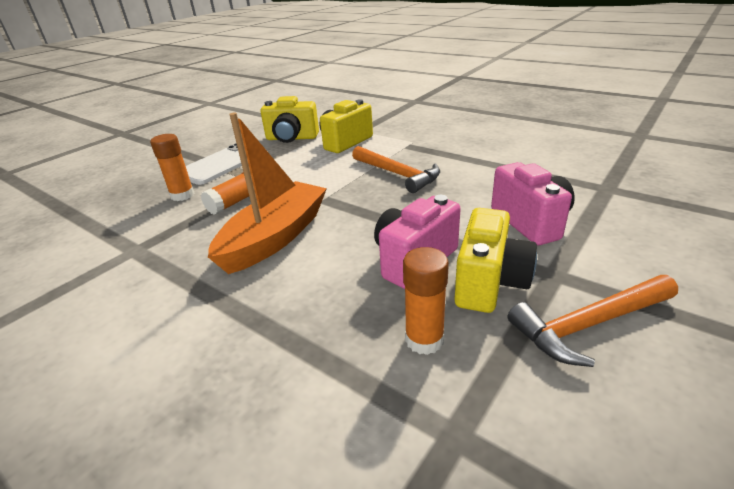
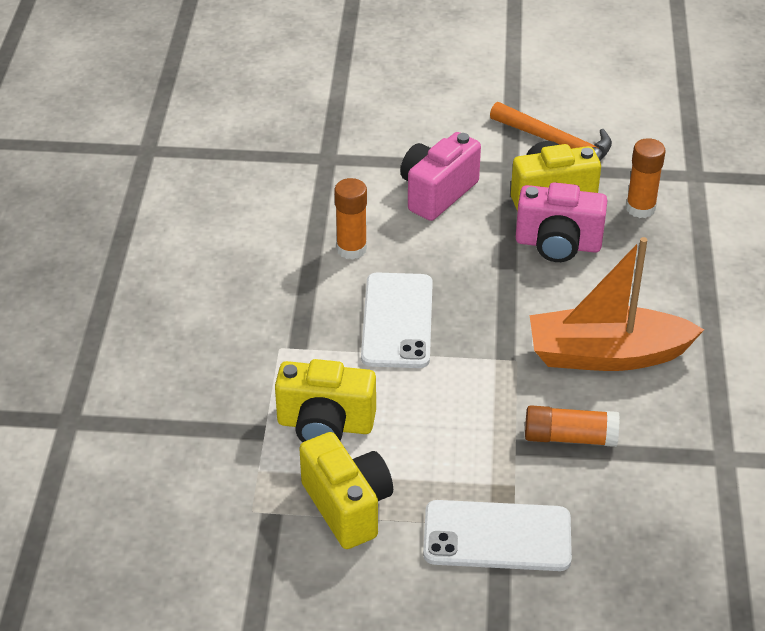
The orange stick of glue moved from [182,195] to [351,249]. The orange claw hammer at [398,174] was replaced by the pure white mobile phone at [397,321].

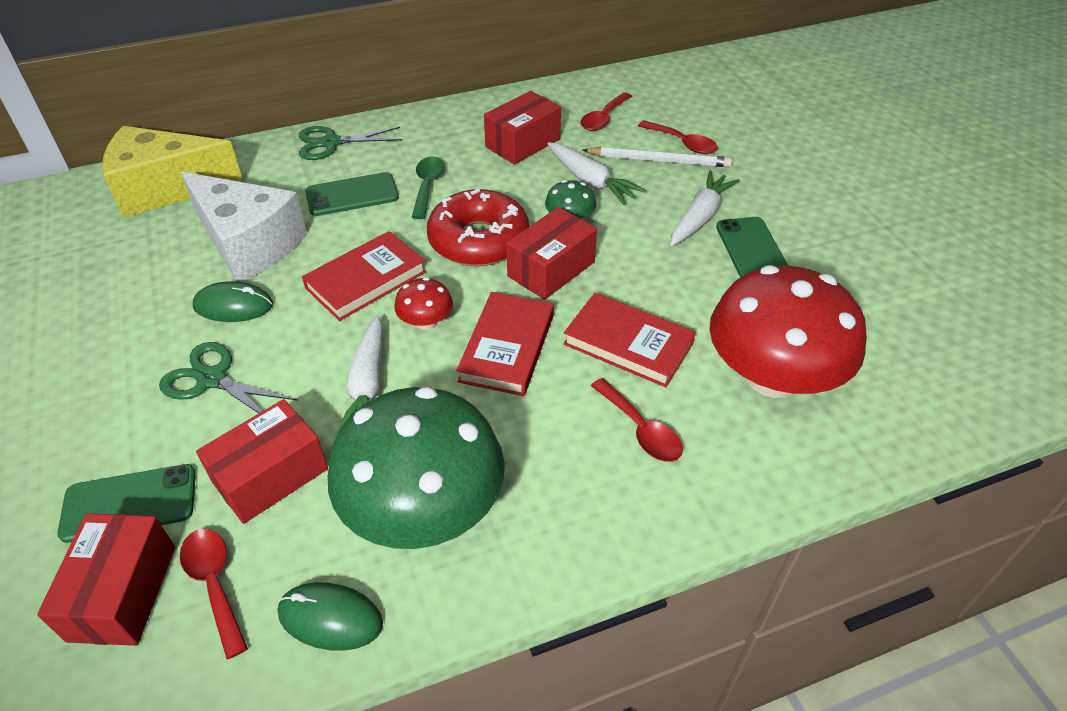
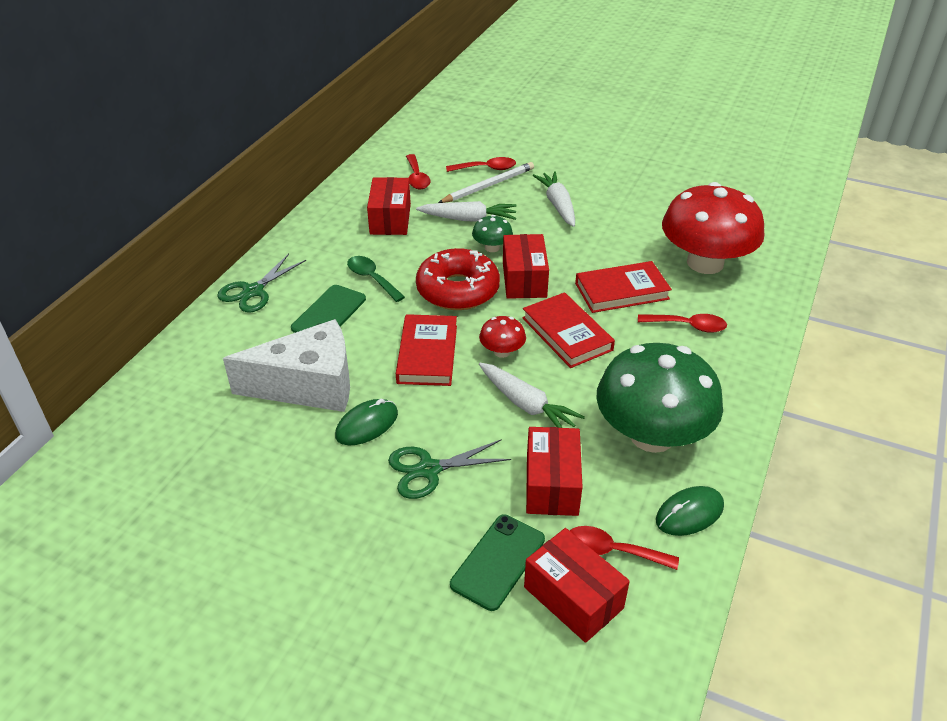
The golden cheese at [166,188] disappeared. The leaf-green mobile phone at [752,250] disappeared.

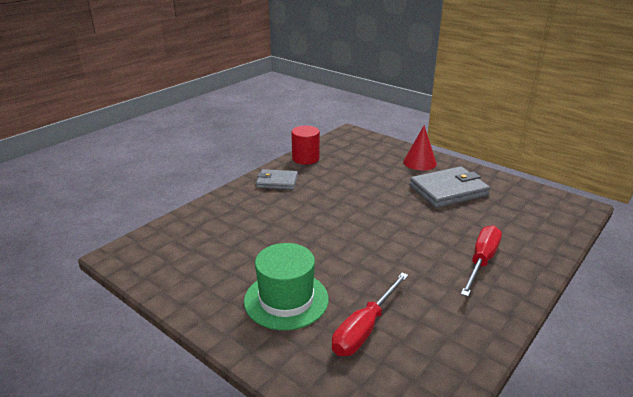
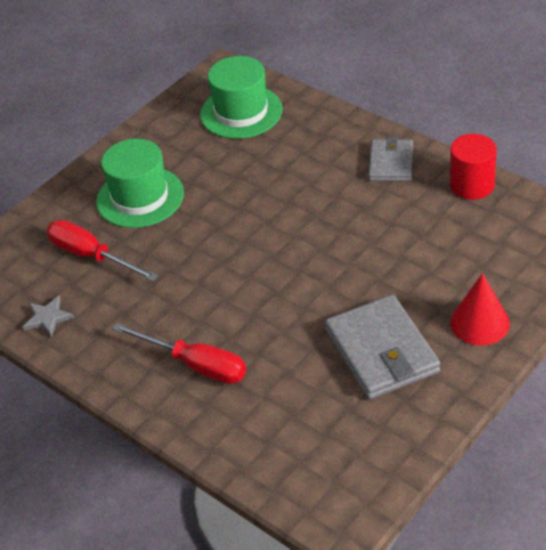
The gray five-pointed star at [48,318] appeared. The leaf-green hat at [241,112] appeared.

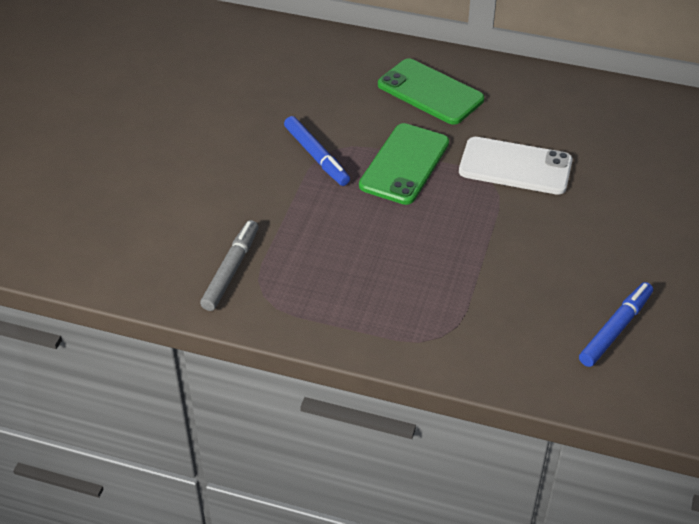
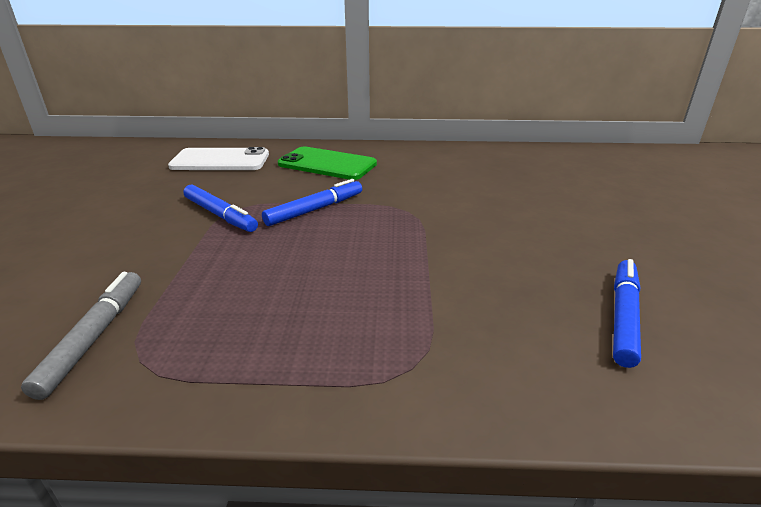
The pure white mobile phone moved from [515,166] to [220,160]. The leaf-green mobile phone at [404,164] was replaced by the cobalt marker pen at [315,209].

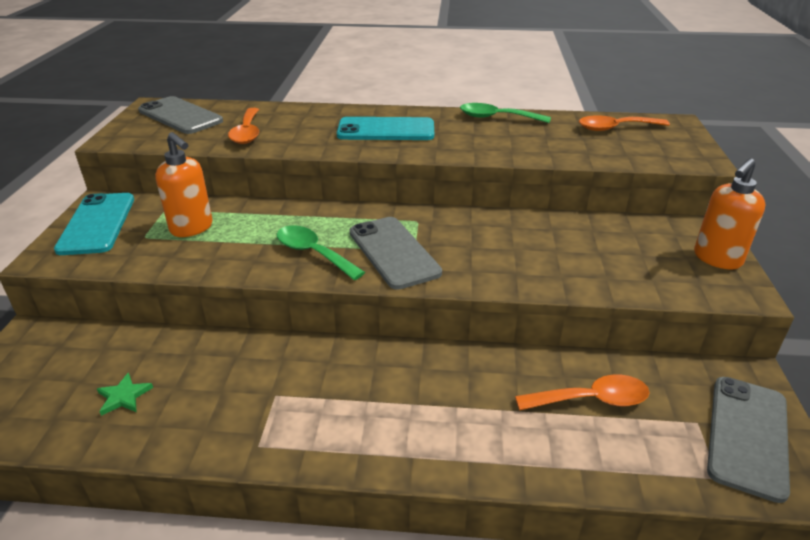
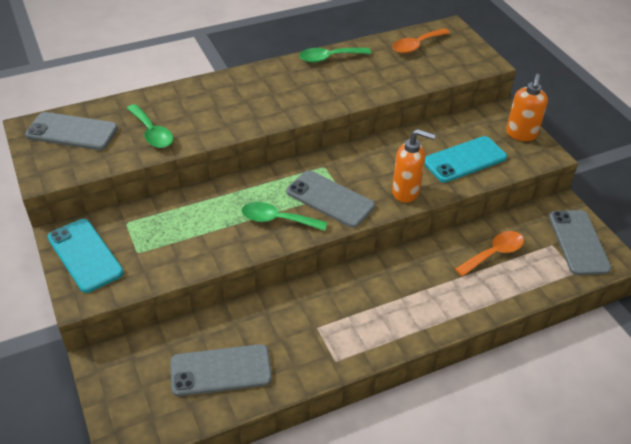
The orange tablespoon at [247,132] became the leaf-green tablespoon at [152,133]. The leaf-green five-pointed star at [124,396] was replaced by the gray mobile phone at [221,370]. The orange pump bottle moved from [192,228] to [406,192]. The teal mobile phone moved from [386,130] to [464,160].

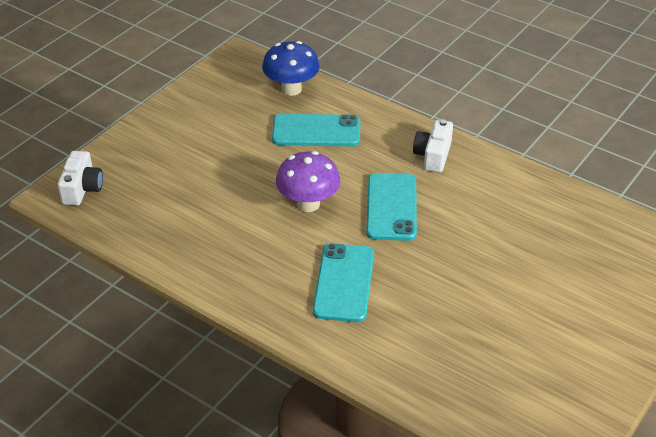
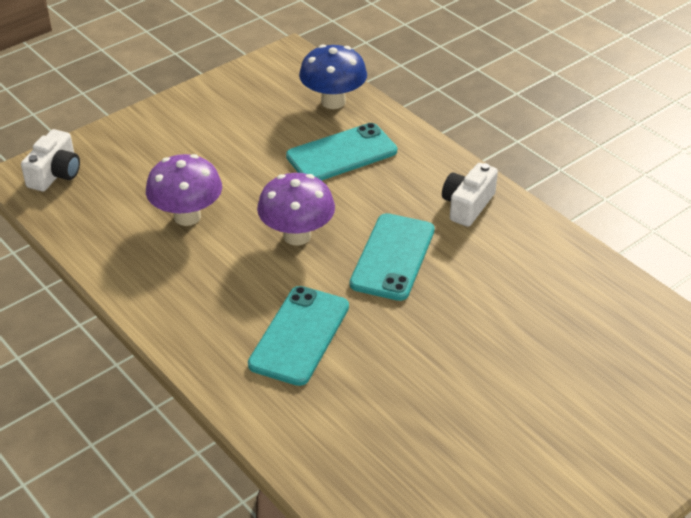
The violet mushroom at [187,216] appeared. The teal mobile phone at [316,131] turned 45 degrees counterclockwise.

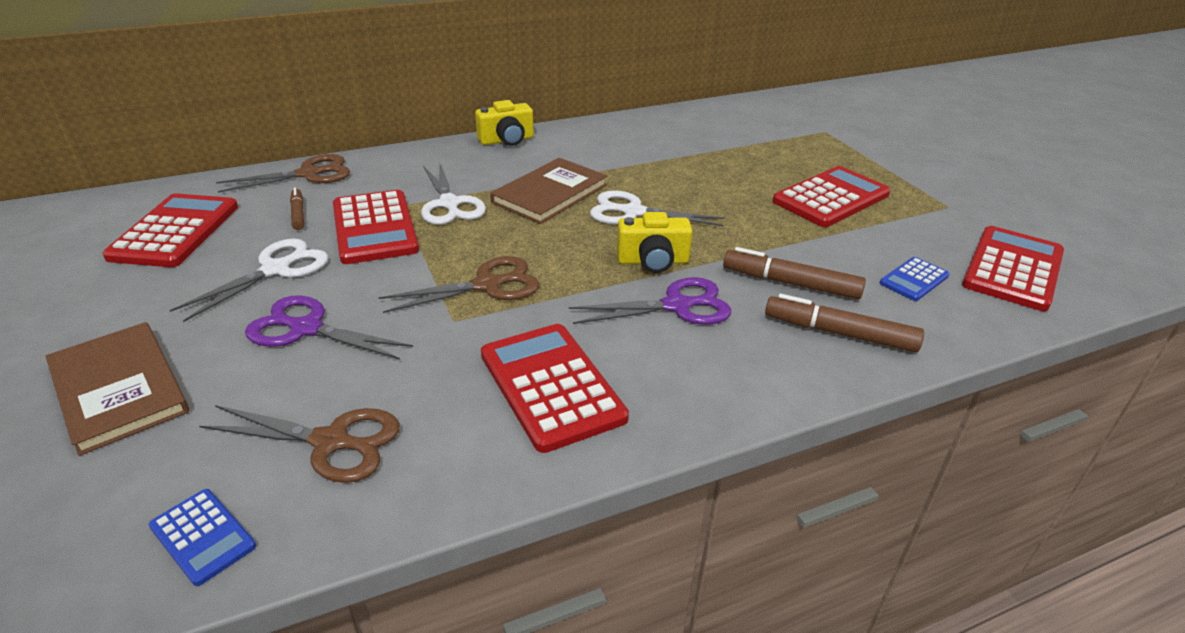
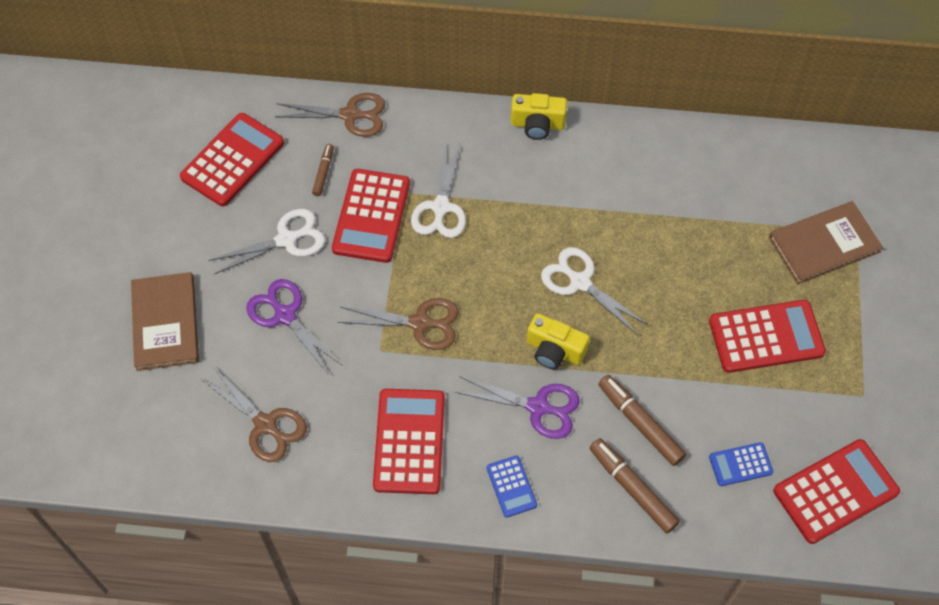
The cobalt pocket calculator moved from [202,536] to [511,486]. The brown hardback moved from [550,194] to [824,244].

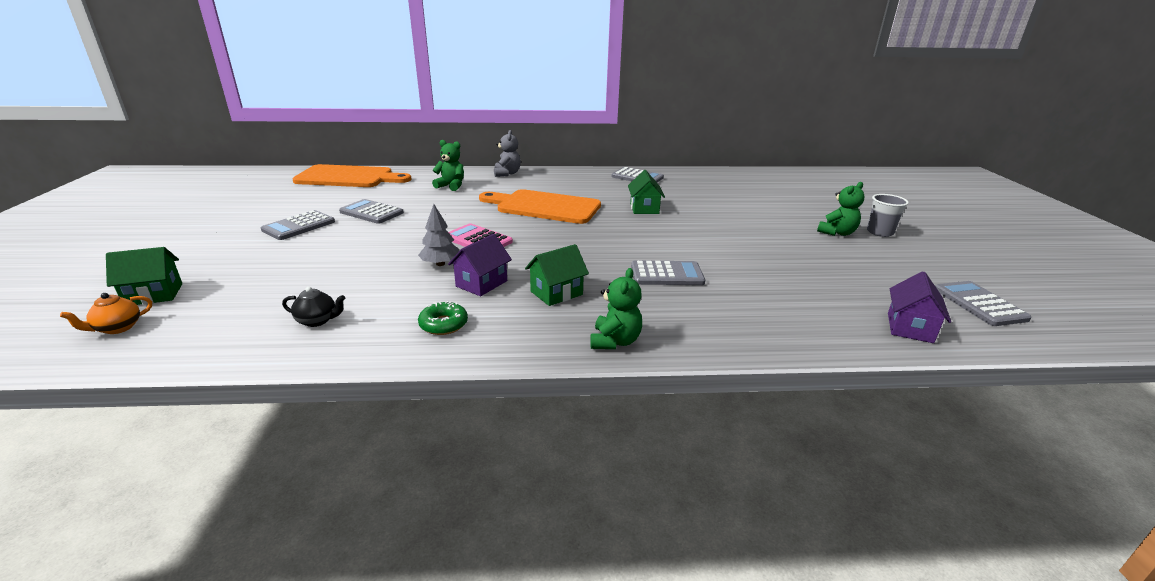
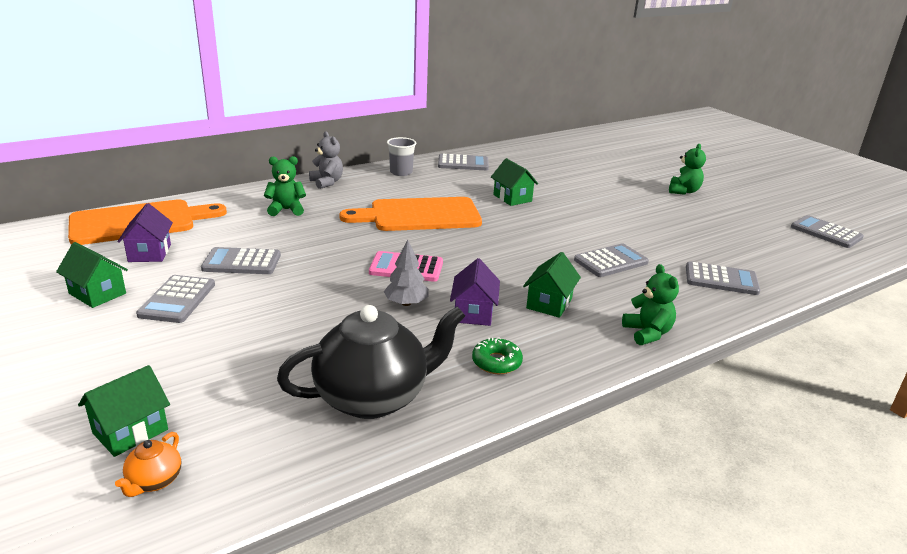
The leaf-green toy house at [97,293] appeared. The violet toy house moved from [910,328] to [150,253]. The ebony teapot at [318,320] changed to 2.46 times the size. The gray beaker moved from [880,232] to [401,172]. The gray pocket calculator at [721,279] appeared.

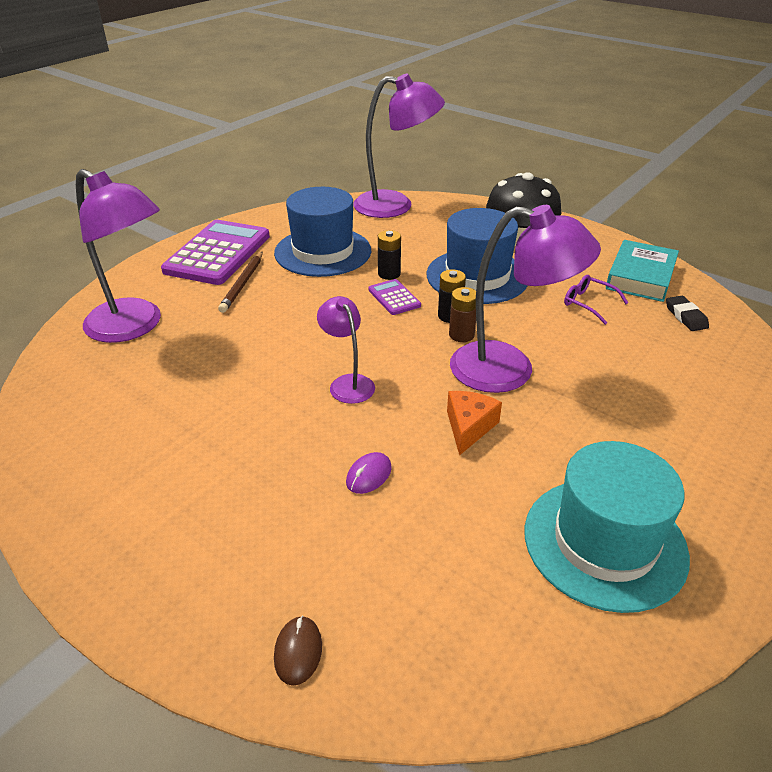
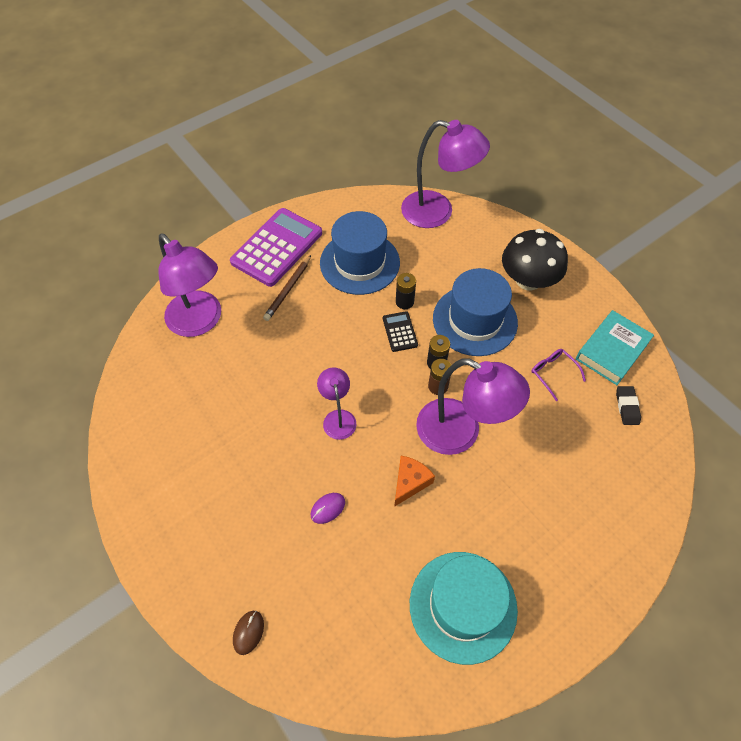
The violet pocket calculator at [394,298] became the ebony pocket calculator at [400,332].

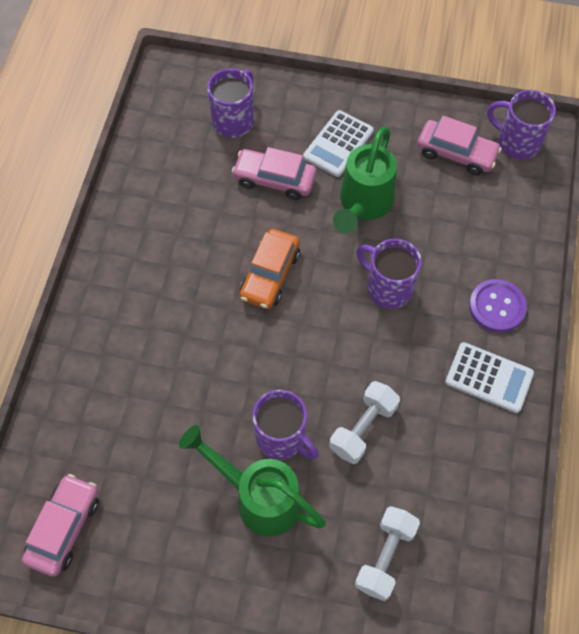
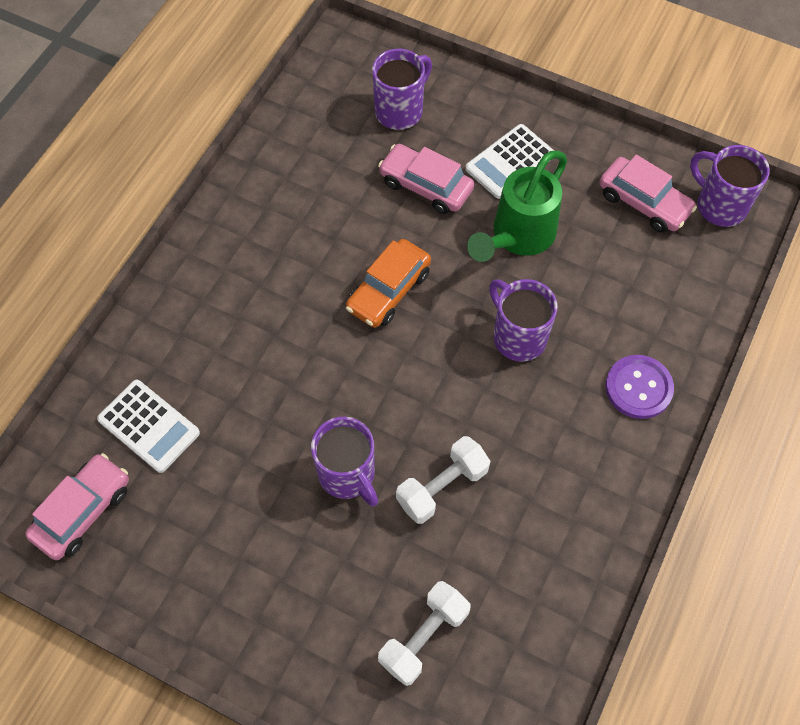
The pure white pocket calculator moved from [489,378] to [149,426]. The leaf-green sprinkling can at [258,497] disappeared.

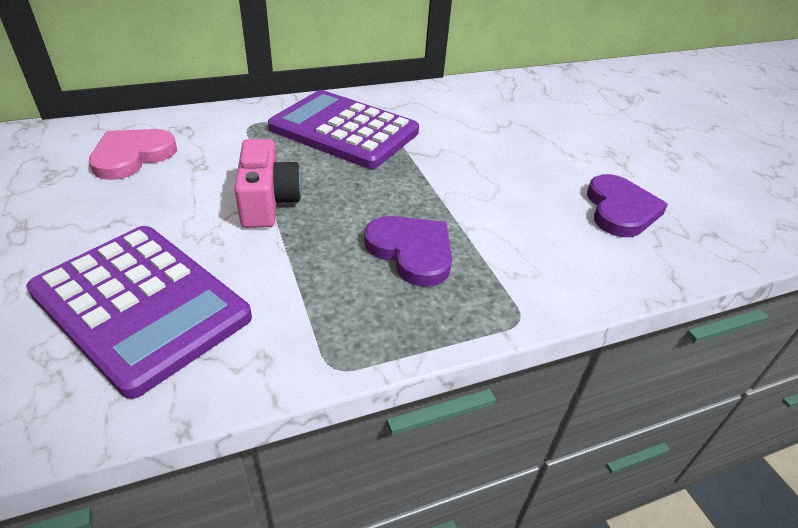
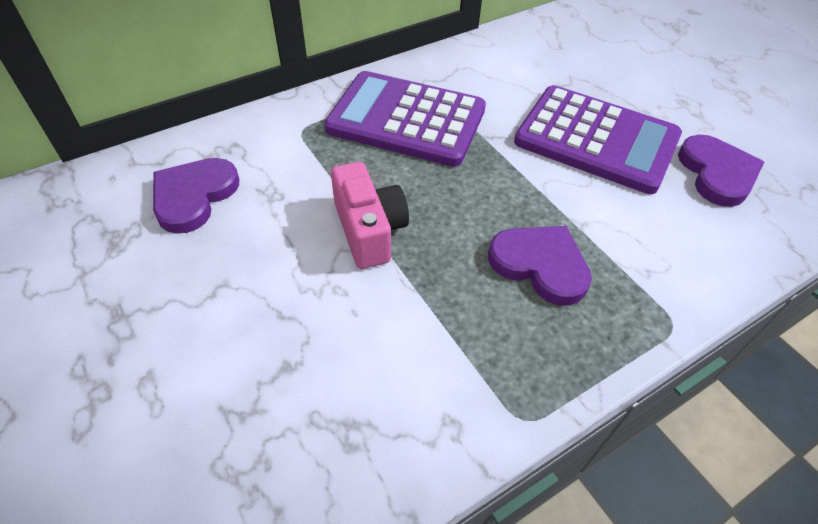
The rose-pink heart shape at [132,156] became the violet heart shape at [194,196]. The violet pocket calculator moved from [141,305] to [596,140].

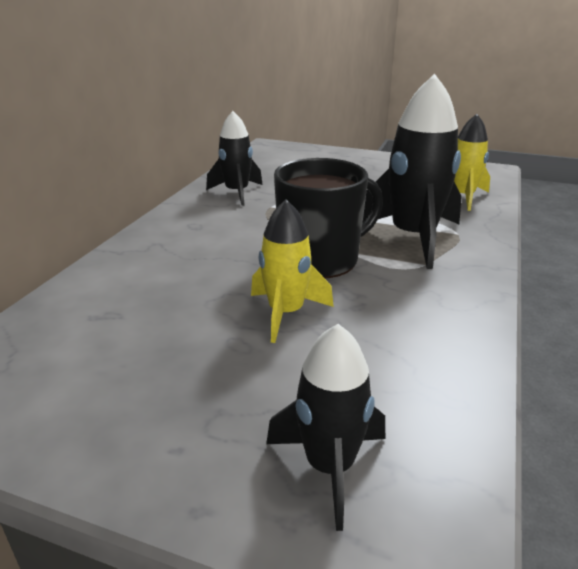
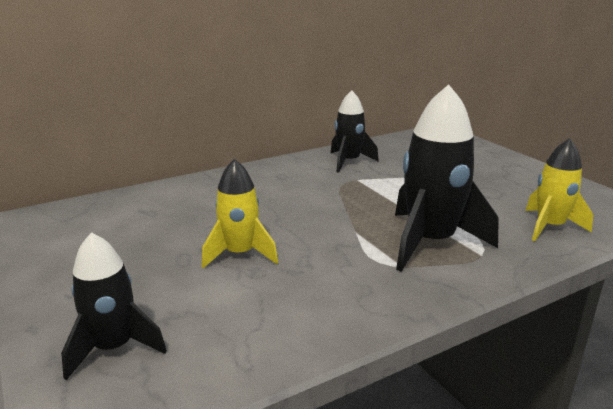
The ebony tea mug at [320,259] disappeared.

